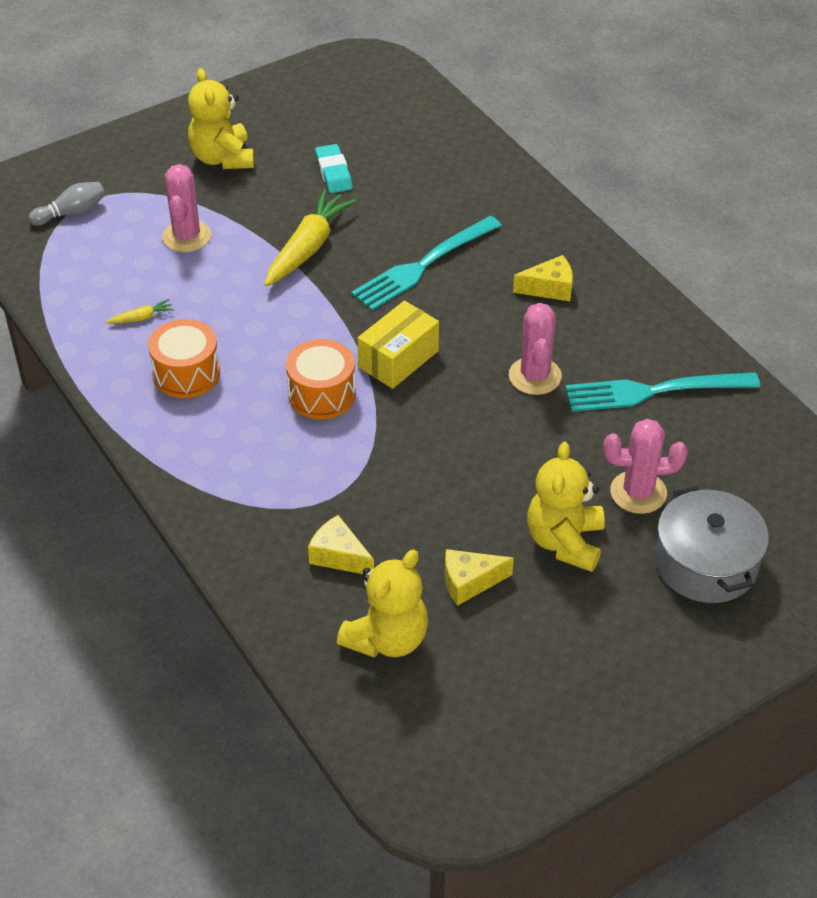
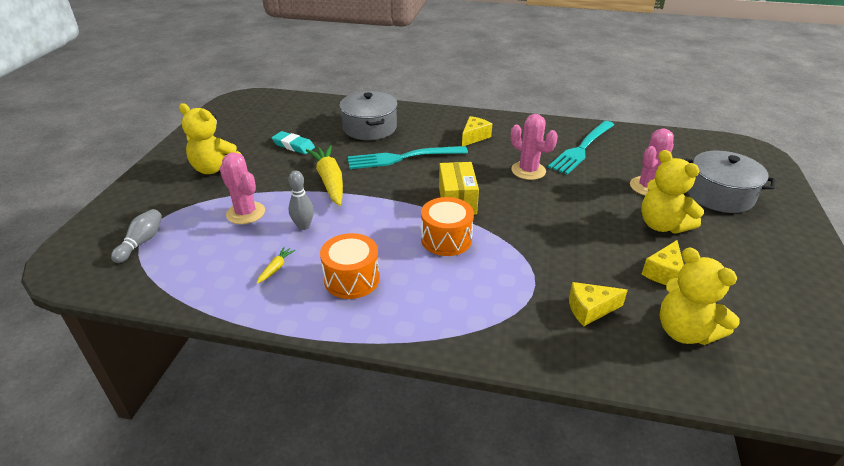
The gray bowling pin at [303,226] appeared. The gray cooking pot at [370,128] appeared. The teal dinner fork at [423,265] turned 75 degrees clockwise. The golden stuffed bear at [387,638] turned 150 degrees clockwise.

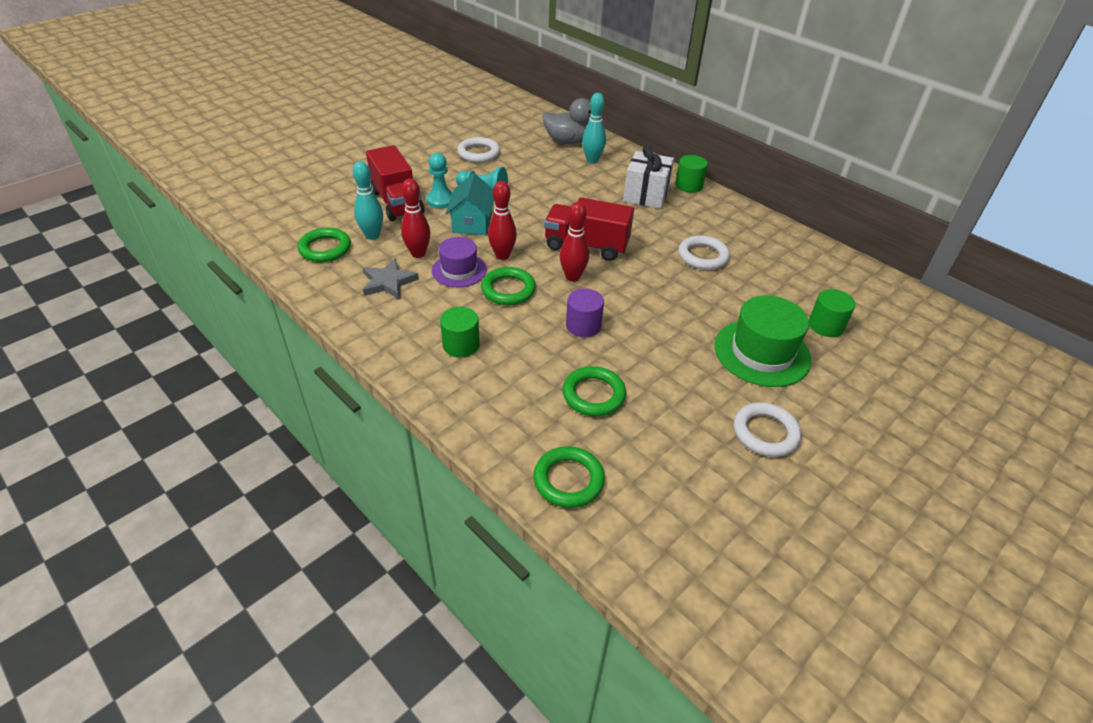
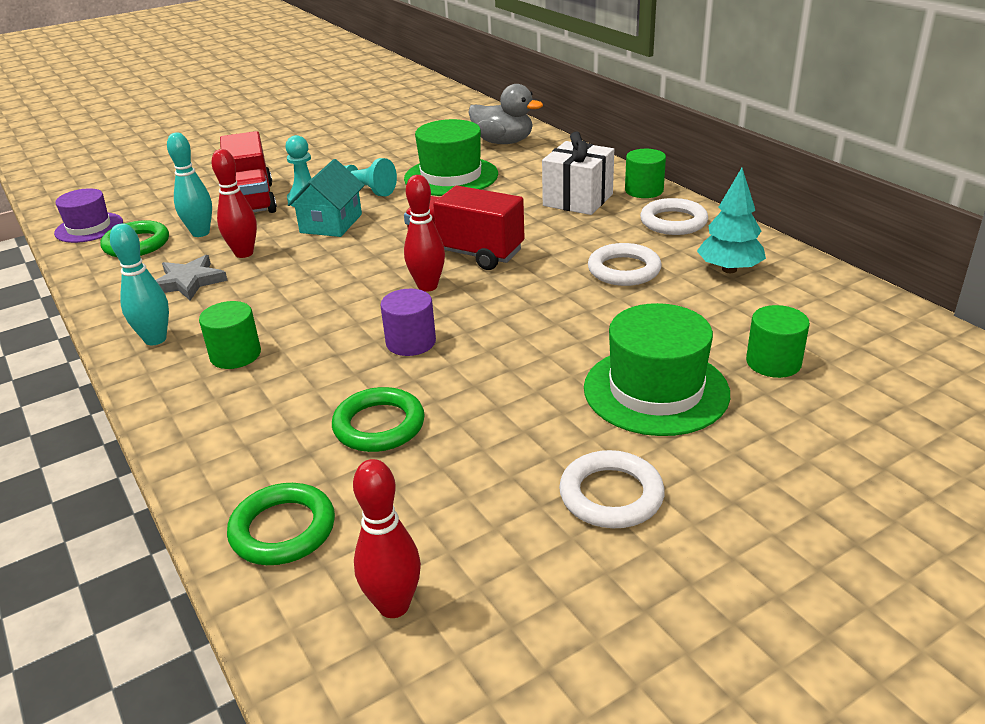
The violet hat moved from [459,270] to [89,228]. The teal bowling pin moved from [592,160] to [155,339]. The crimson bowling pin moved from [502,255] to [394,605]. The leaf-green hat at [451,176] appeared. The pure white ring moved from [478,153] to [673,222]. The teal tree at [729,269] appeared. The leaf-green ring at [508,289] disappeared.

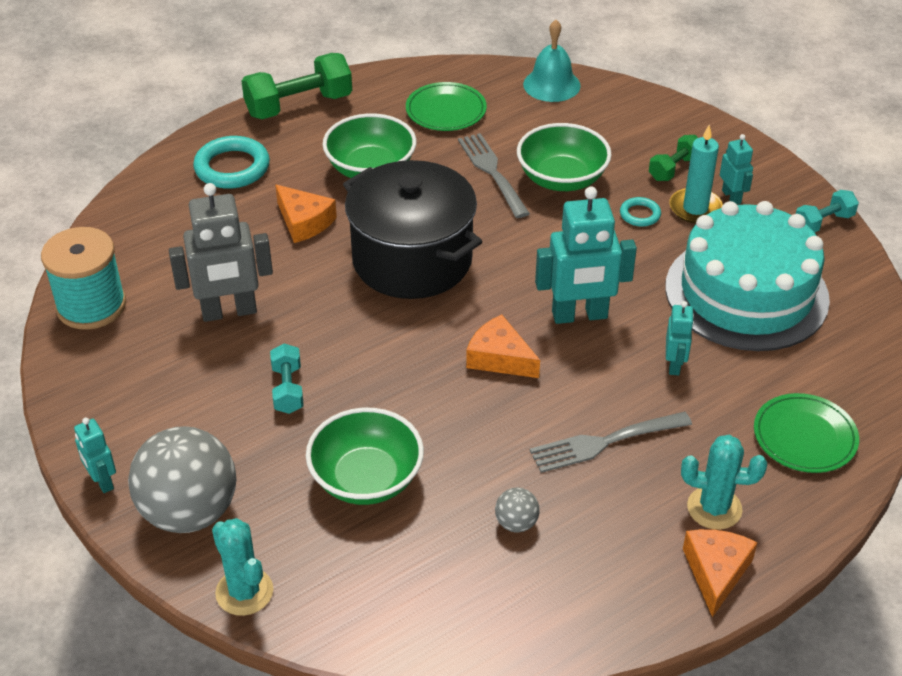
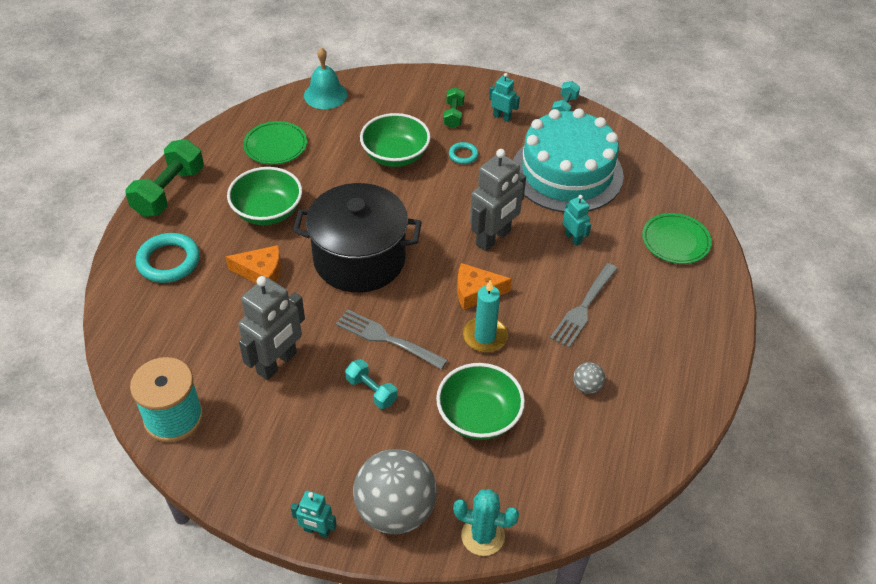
The gray dinner fork moved from [492,172] to [386,339]. The teal pillar candle moved from [695,208] to [485,336]. The teal robot figure at [579,315] became the gray robot figure at [493,238]. The teal cactus at [714,508] disappeared. The orange cheese at [716,572] disappeared.

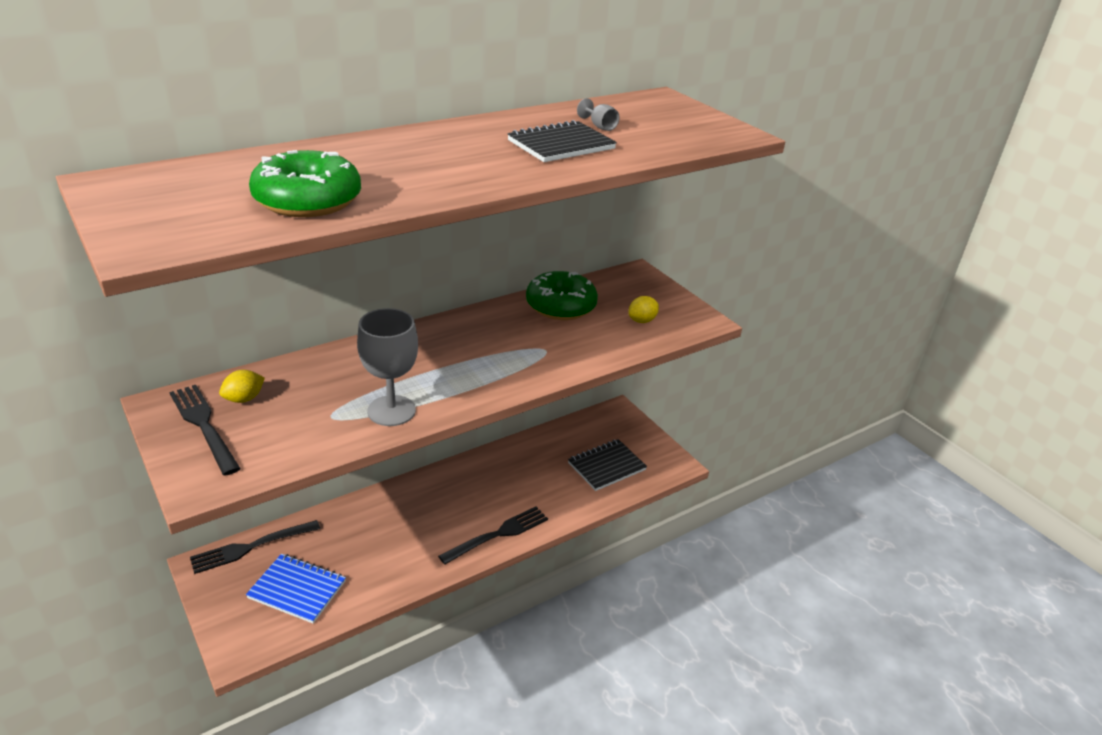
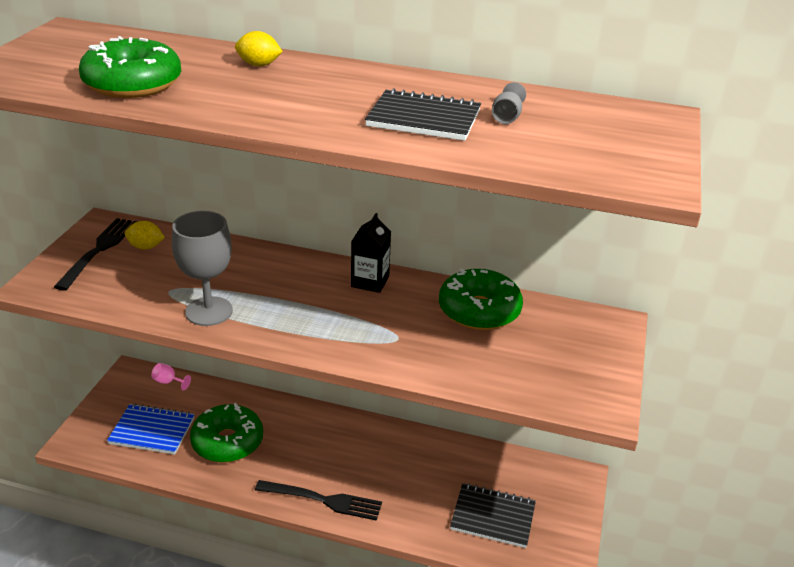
The cobalt exercise book at [297,590] turned 60 degrees counterclockwise. The ebony dinner fork at [251,547] was replaced by the rose-pink goblet at [168,382]. The leaf-green glazed donut at [227,442] appeared. The golden toy lemon moved from [642,321] to [259,65]. The ebony milk carton at [370,281] appeared.

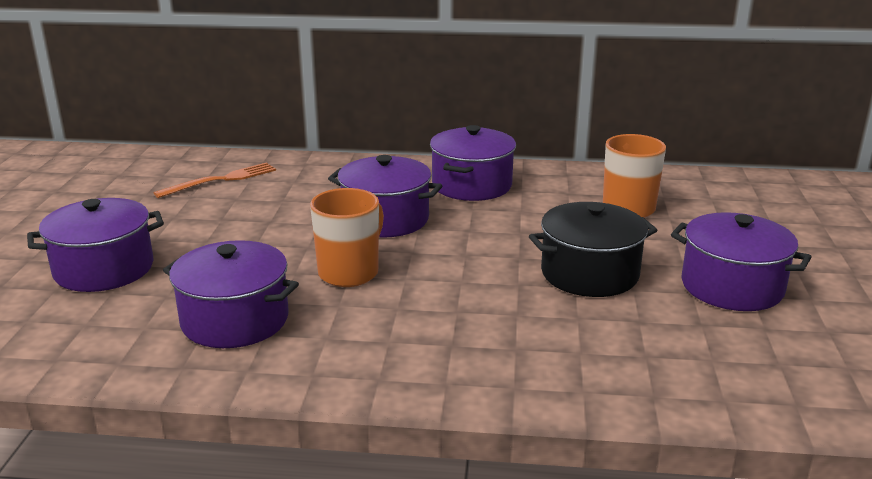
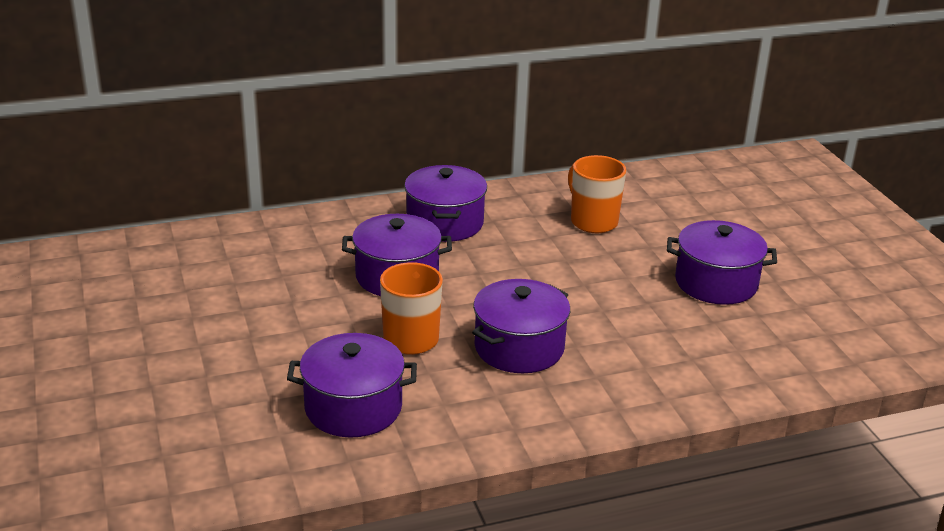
The violet cooking pot moved from [104,269] to [519,347]. The orange dinner fork at [220,180] disappeared. The ebony cooking pot at [589,274] disappeared.

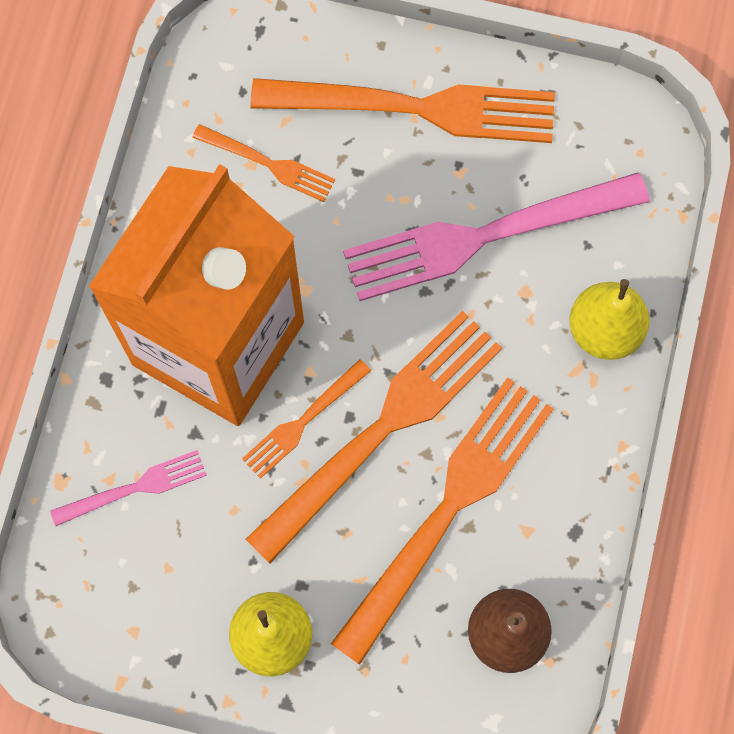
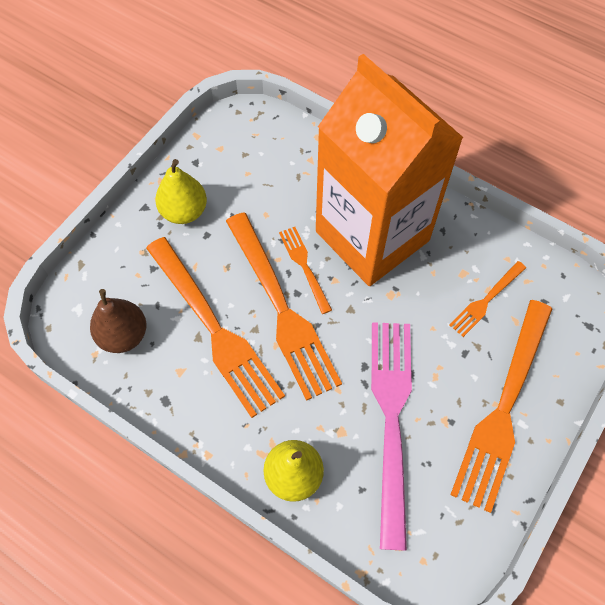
The rose-pink dinner fork at [134,488] disappeared.

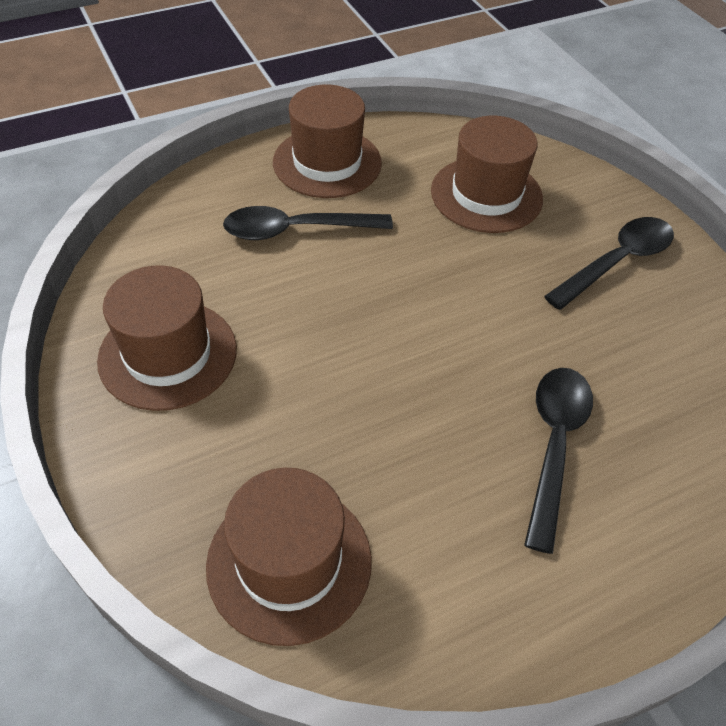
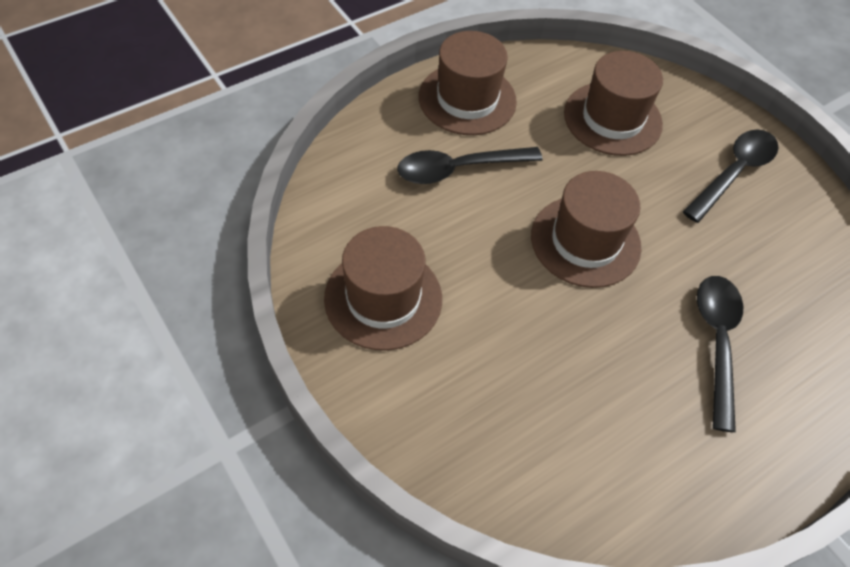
The brown hat moved from [289,562] to [585,241].

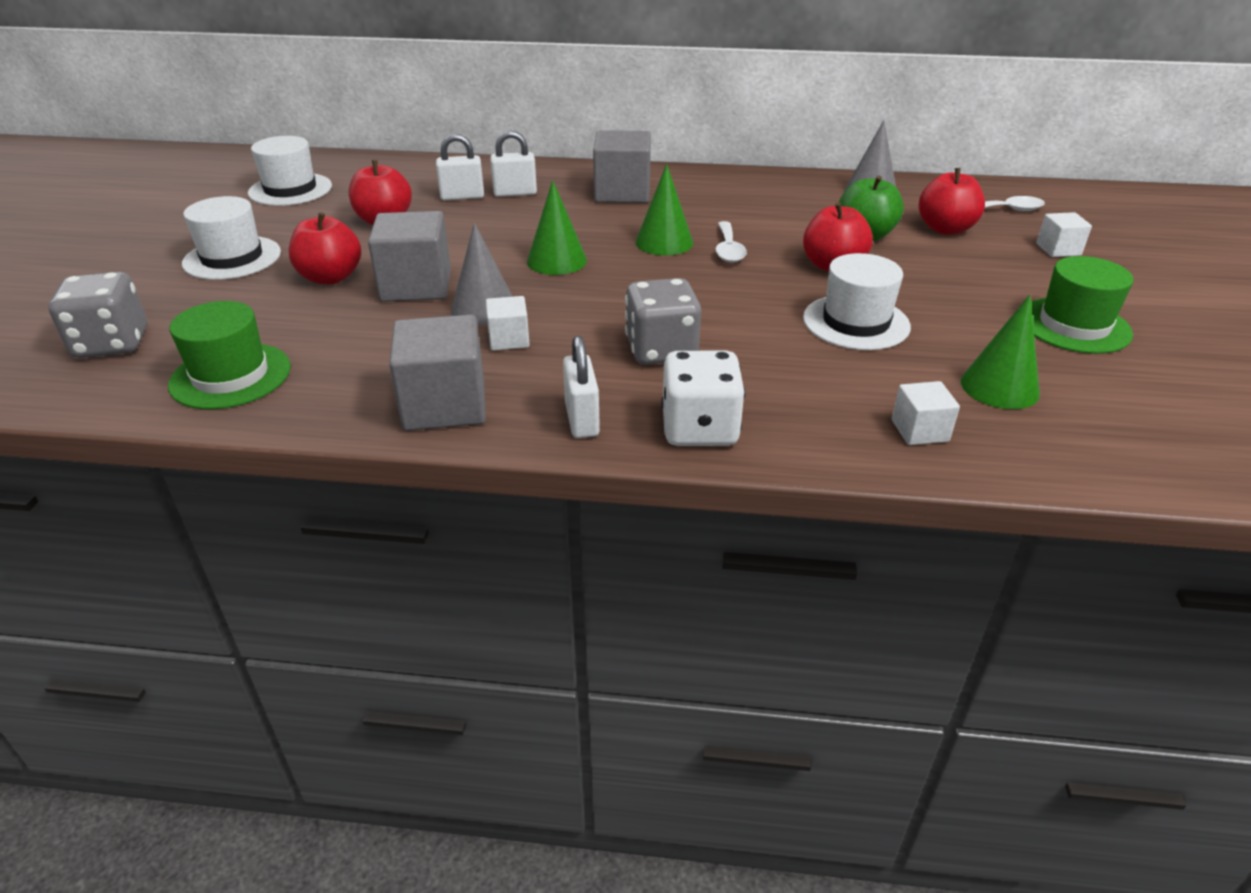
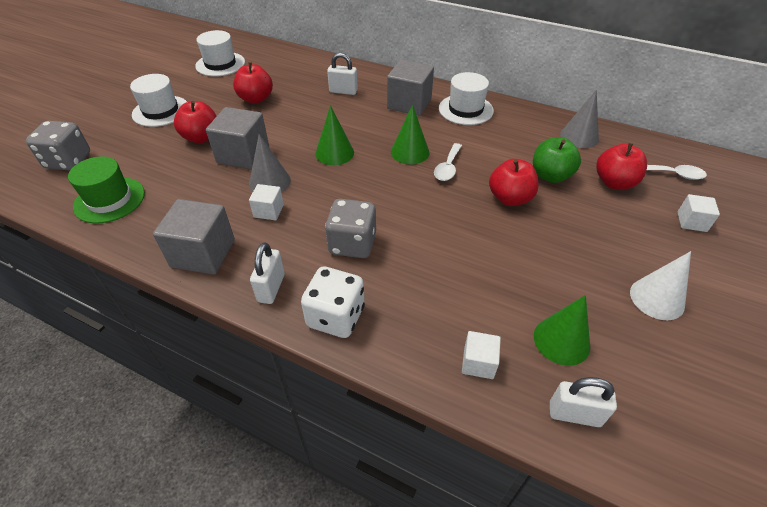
The pure white hat moved from [856,322] to [465,109]. The pure white lock moved from [462,197] to [574,414]. The leaf-green hat at [1074,325] was replaced by the pure white solid cone at [657,298].

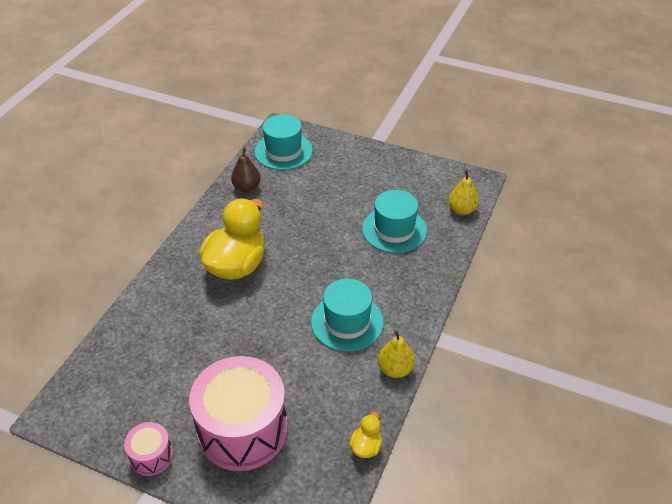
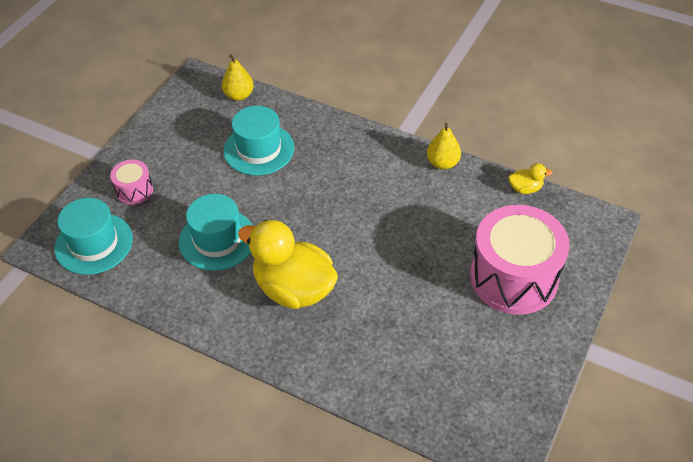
The rose-pink toy drum moved from [151,456] to [134,190]. The teal hat moved from [347,322] to [217,239]. The golden duck at [366,446] turned 150 degrees clockwise. The brown pear fruit at [246,187] disappeared.

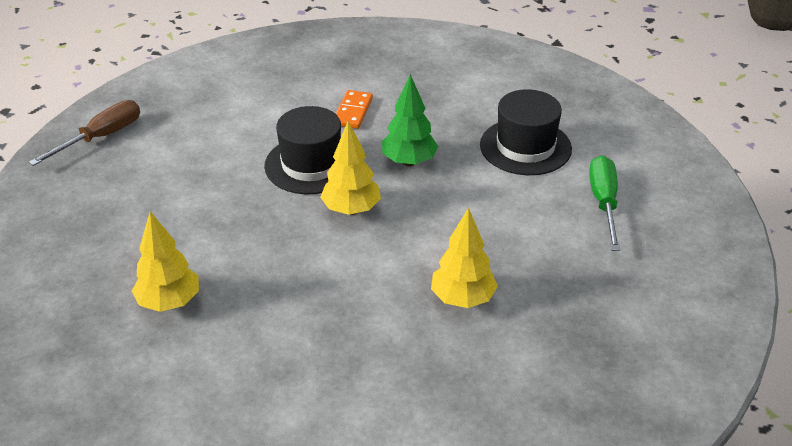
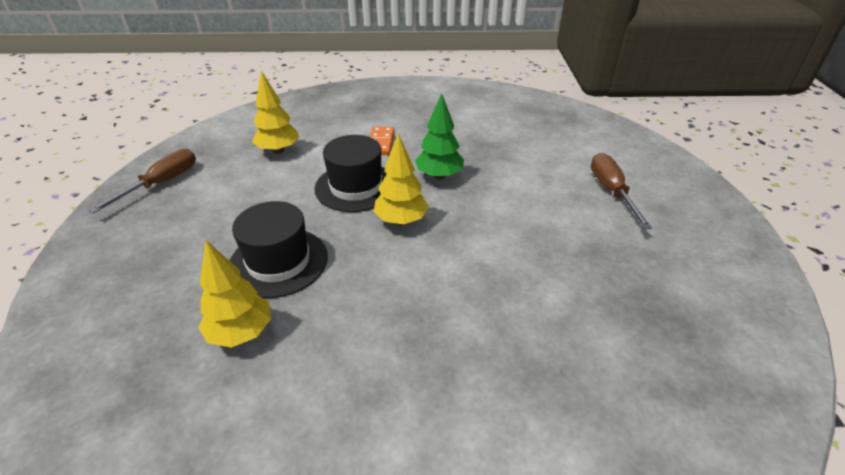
The ebony hat moved from [525,147] to [278,262]. The golden tree moved from [462,299] to [278,150]. The leaf-green screwdriver at [603,203] became the brown screwdriver at [611,191].

